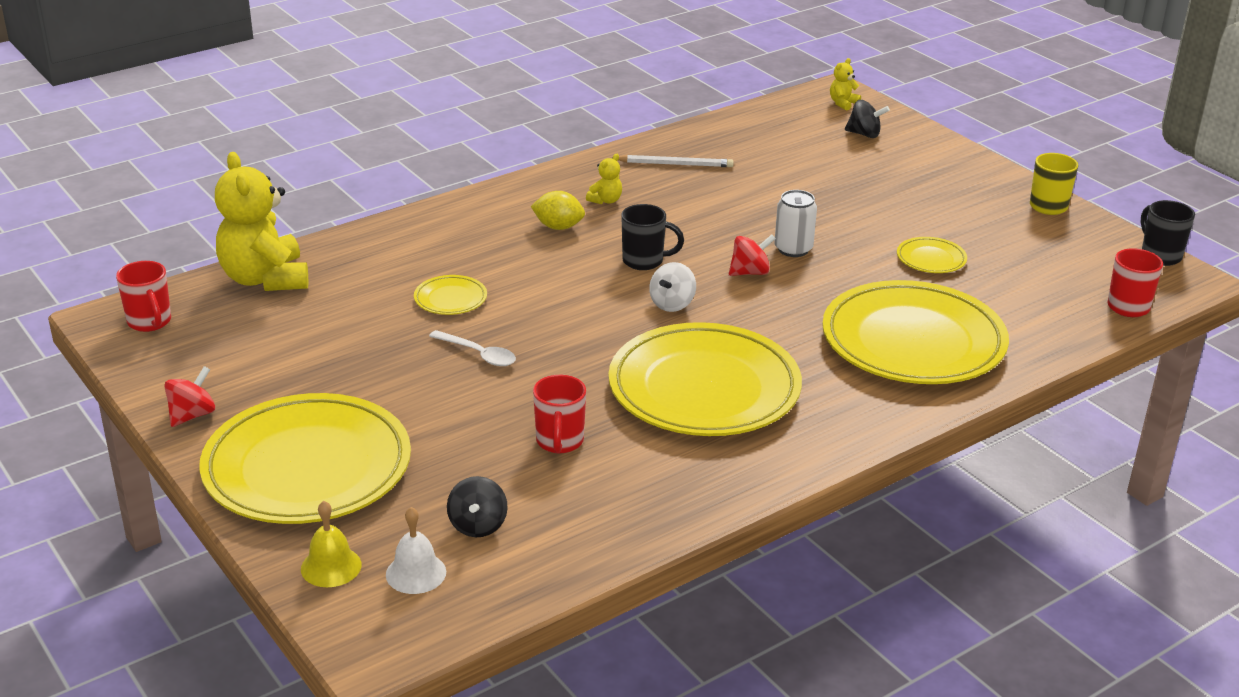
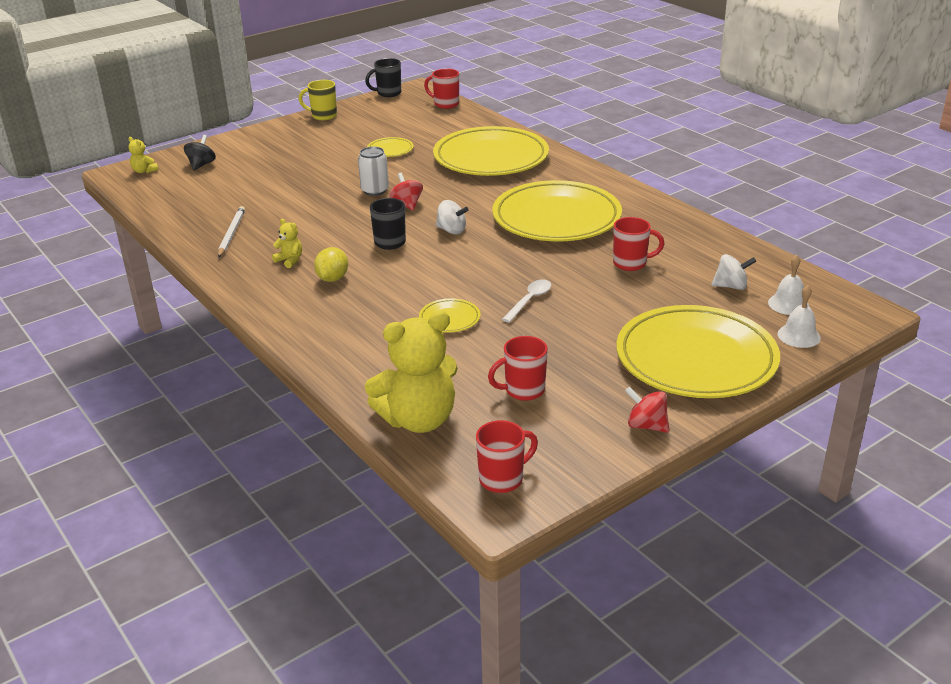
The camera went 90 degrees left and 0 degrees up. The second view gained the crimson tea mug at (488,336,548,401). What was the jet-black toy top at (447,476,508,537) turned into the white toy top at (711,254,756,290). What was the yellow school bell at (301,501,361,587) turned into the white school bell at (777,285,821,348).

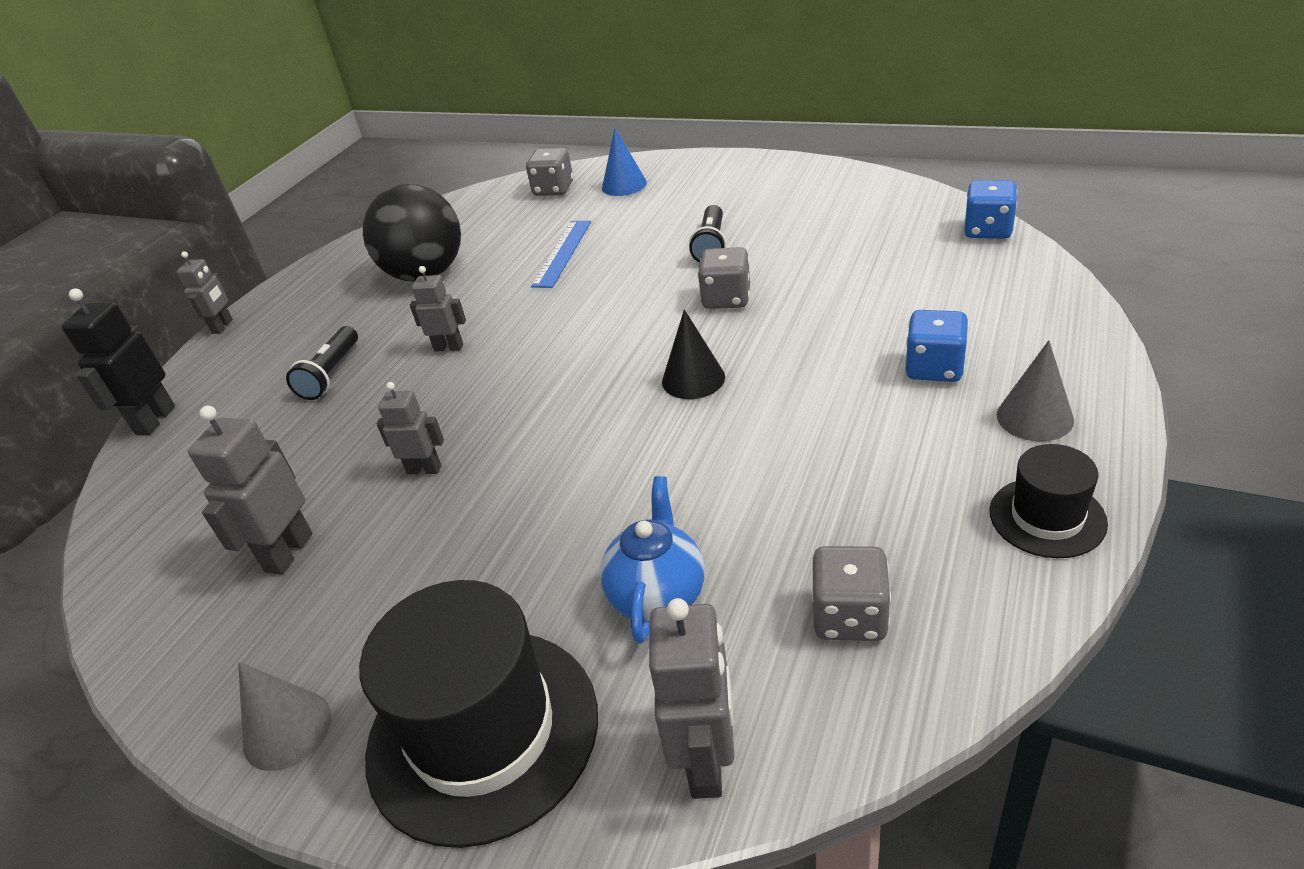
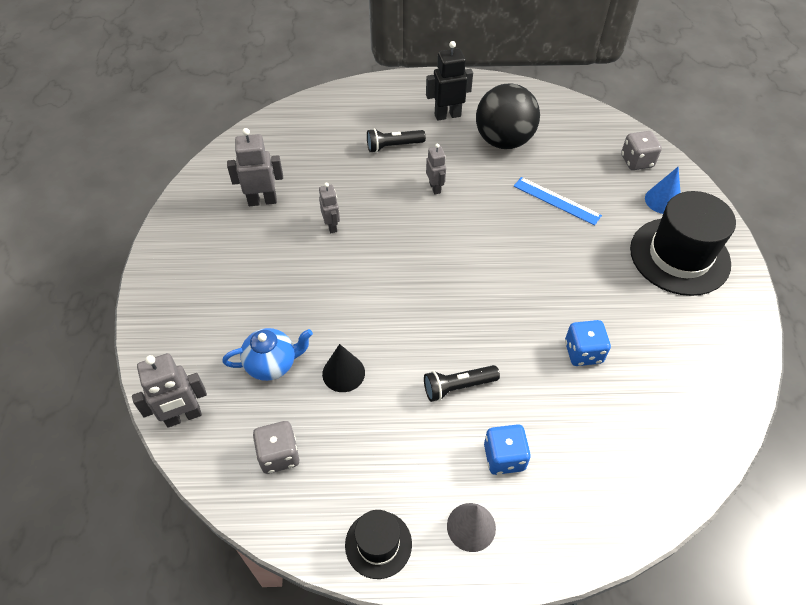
The camera went 60 degrees right and 15 degrees up. The jet-black cone ended up elsewhere, having gone from (662,309,725,399) to (322,344,365,392). The jet-black flashlight ended up elsewhere, having gone from (689,205,726,263) to (424,365,500,402). The jet-black robot ended up elsewhere, having gone from (61,288,175,435) to (426,41,473,121). The cobalt ruler at (531,221,591,288) ended up facing another way, 45 degrees clockwise from before. The cobalt game die ended up elsewhere, having gone from (964,180,1017,239) to (565,320,611,366). The jet-black hat ended up elsewhere, having gone from (359,580,598,848) to (630,191,736,296). The second view lost the ash-grey robot at (177,251,233,334). The second view lost the ash-grey cone at (238,662,331,771). The second view lost the ash-grey game die at (698,247,750,309).

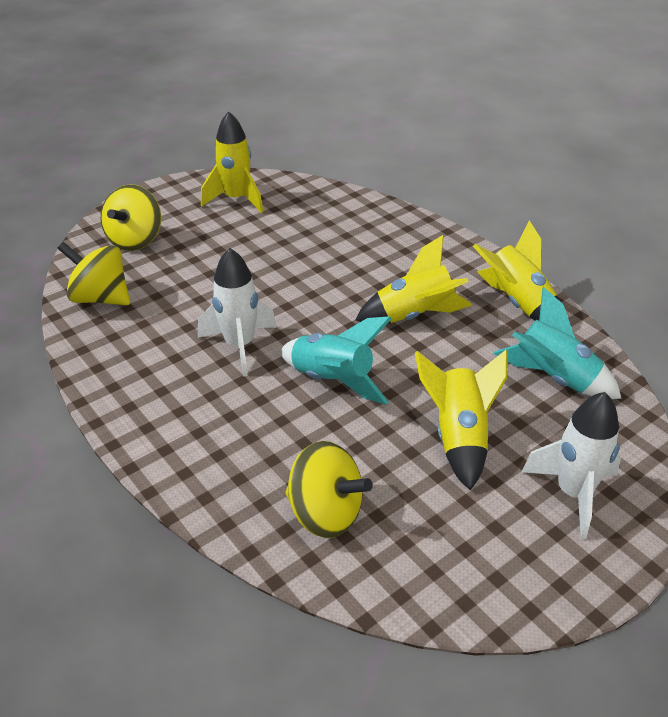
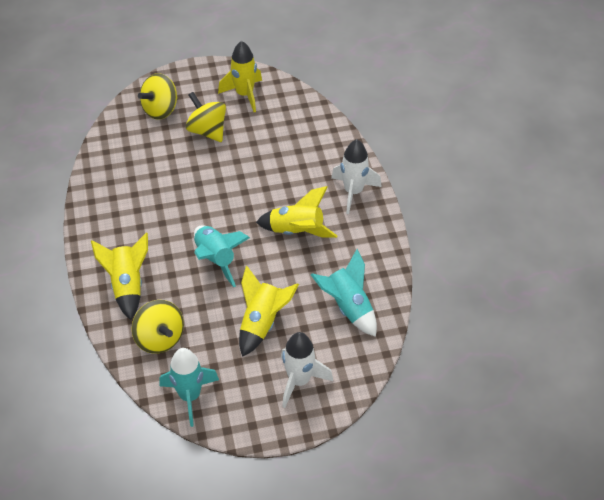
The camera went 25 degrees right and 10 degrees up. The yellow spaceship ended up elsewhere, having gone from (473,220,559,321) to (91,233,148,320). The second view gained the aqua spaceship at (159,348,219,427). The yellow toy top ended up elsewhere, having gone from (57,242,130,305) to (186,92,226,142). The white spaceship ended up elsewhere, having gone from (198,248,277,377) to (331,139,382,214).

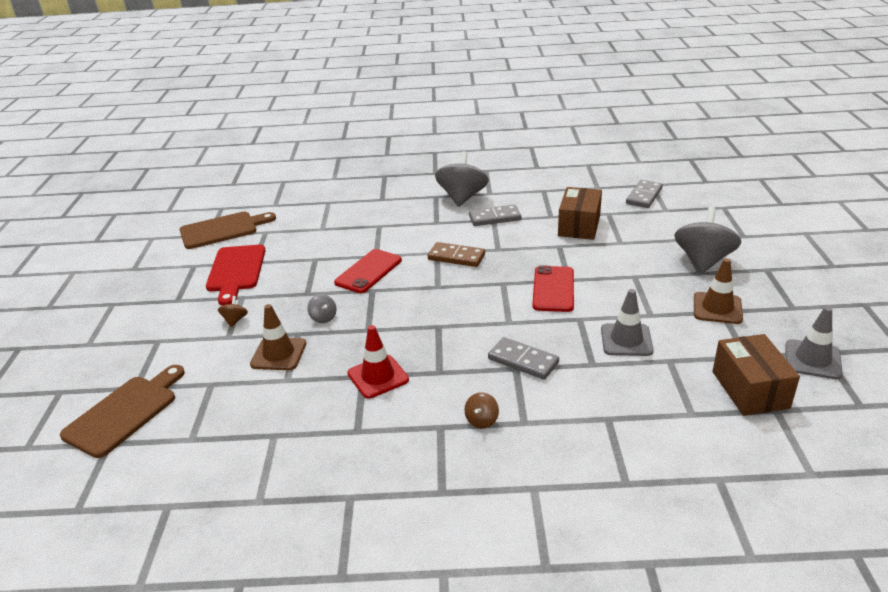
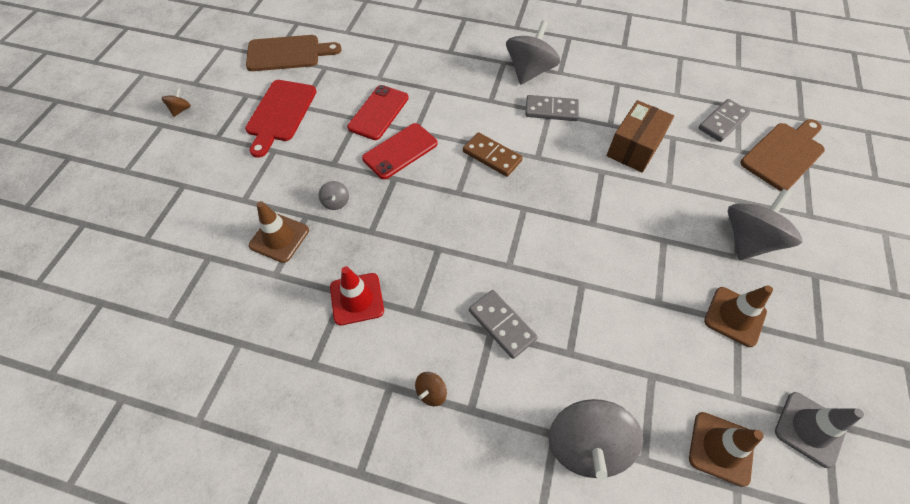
The camera went 15 degrees right and 25 degrees up. The russet toy top ended up elsewhere, having gone from (218,296,248,327) to (162,88,191,117). The crimson smartphone ended up elsewhere, having gone from (532,265,574,312) to (347,85,409,140). The second view gained the ash-grey toy top at (549,399,643,480). Where the russet package stood at (713,334,800,416), the russet traffic cone came to stand at (689,412,764,487). The russet bread board ended up elsewhere, having gone from (60,365,185,458) to (740,119,825,191). The second view lost the ash-grey traffic cone at (601,289,654,356).

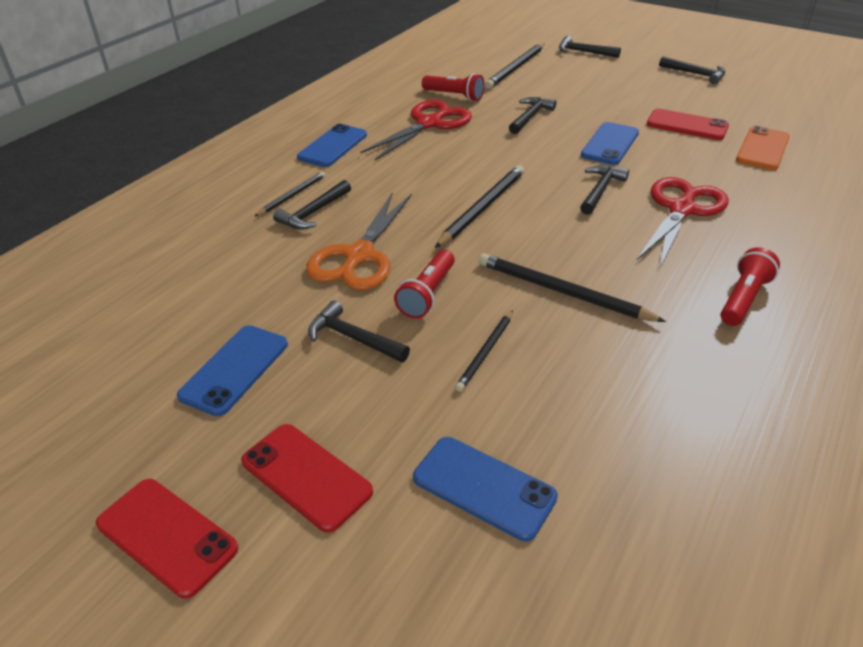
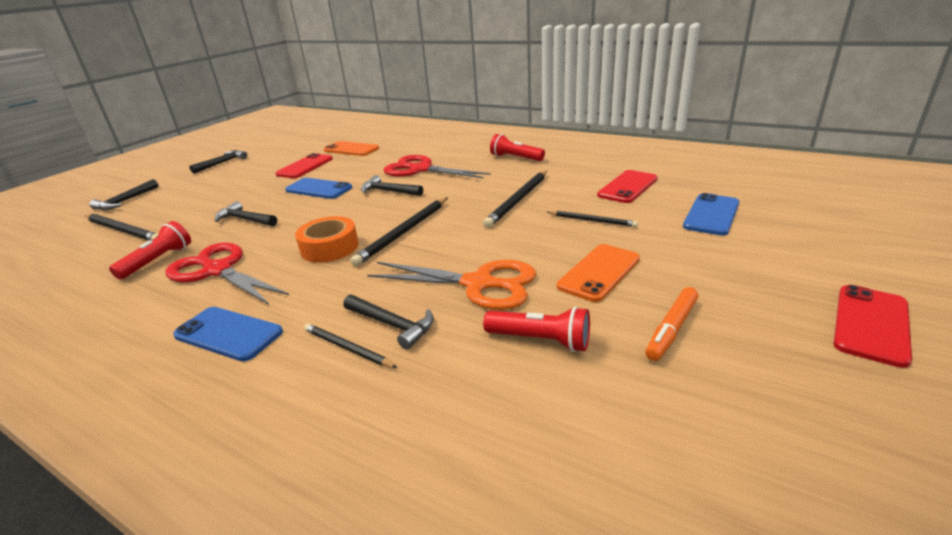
The camera went 90 degrees left and 10 degrees down. The second view gained the orange roll of tape at (295,216,359,263). The jet-black lead pencil at (435,165,524,248) ended up facing another way, 90 degrees counterclockwise from before. The crimson flashlight ended up elsewhere, having gone from (394,250,455,319) to (483,307,590,352). Where the jet-black carpenter's hammer stood at (308,300,410,362), the orange smartphone came to stand at (557,244,640,302). The crimson smartphone ended up elsewhere, having gone from (241,424,373,533) to (597,170,658,203). Where the cobalt smartphone stood at (177,325,288,416), the orange felt pen came to stand at (645,287,698,361).

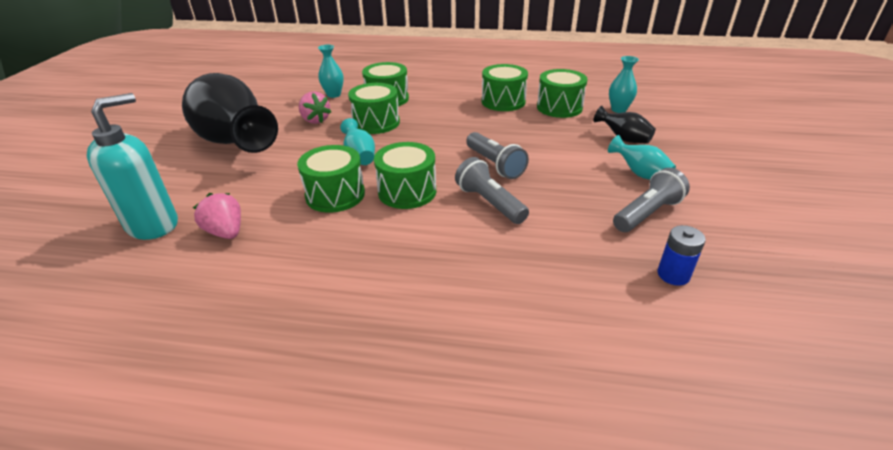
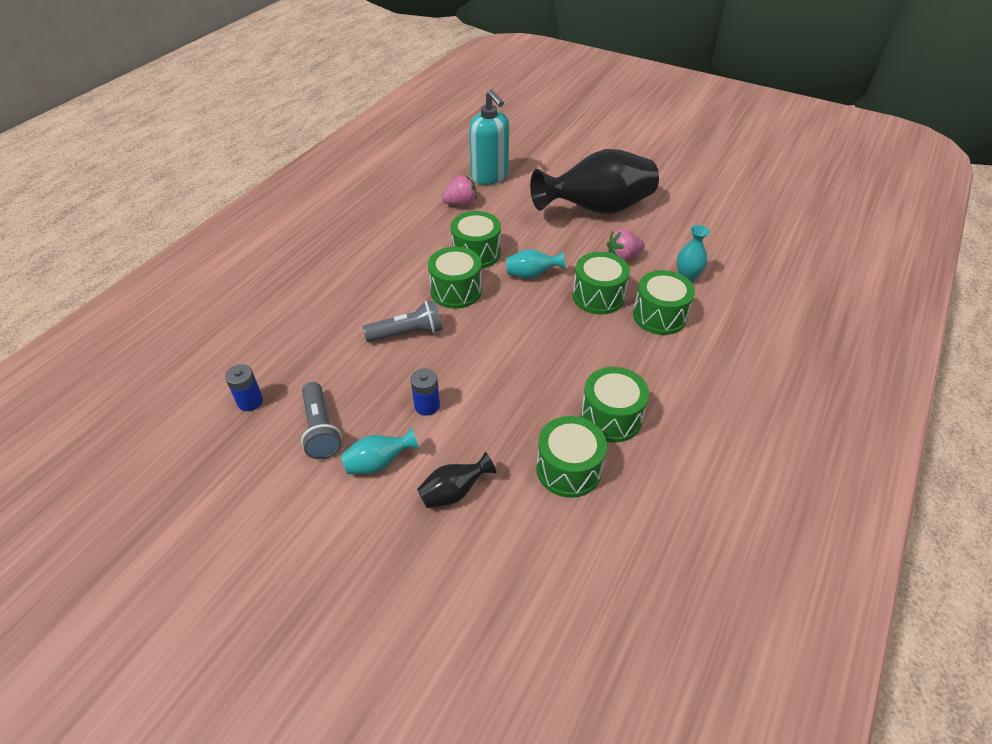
The camera went 110 degrees right and 10 degrees up. The second view gained the cobalt power cell at (410,368,440,416). The second view lost the ash-grey flashlight at (466,132,529,179). The second view lost the aqua vase at (609,56,639,113).

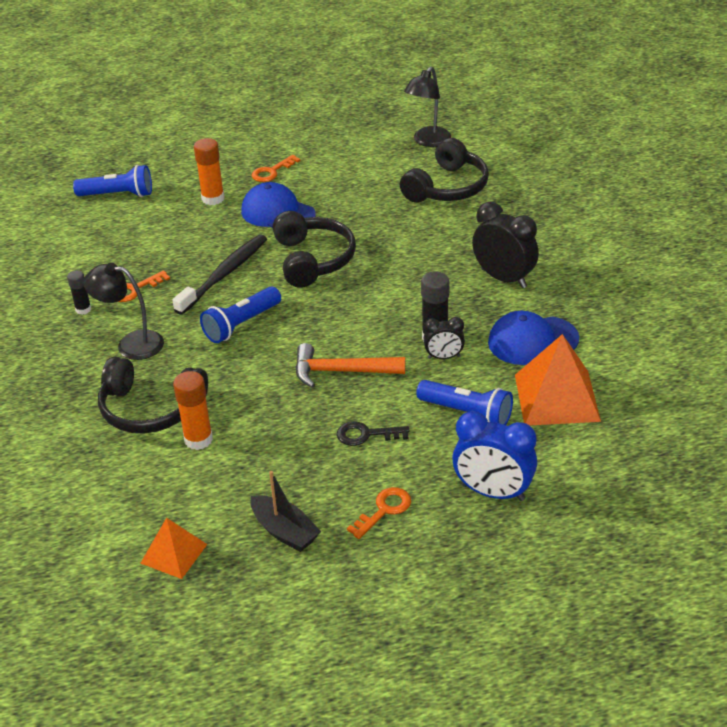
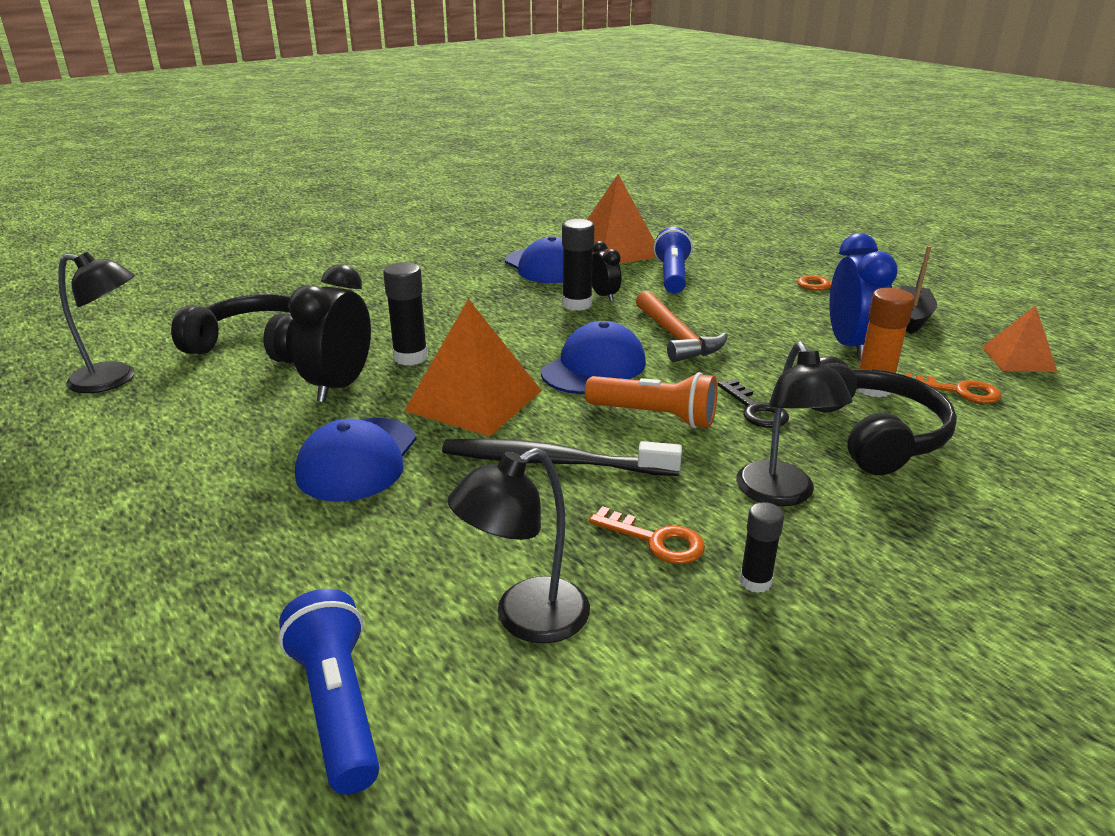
The camera went 115 degrees left and 10 degrees down. The jet-black bedside clock ended up elsewhere, having gone from (472,202,539,288) to (288,264,371,402). The second view gained the jet-black glue at (383,262,428,365). Where the jet-black headphones stood at (273,211,356,288), the orange solid pyramid came to stand at (404,299,542,437). The second view gained the jet-black lamp at (448,448,590,643). The second view gained the cobalt peaked cap at (541,321,646,394). What was the cobalt flashlight at (200,287,281,343) turned into the orange flashlight at (585,372,717,428). The jet-black key ended up elsewhere, having gone from (337,421,410,446) to (718,379,789,428). The cobalt bedside clock ended up elsewhere, having gone from (452,411,537,501) to (829,233,898,360). The orange key ended up elsewhere, having gone from (252,155,300,182) to (904,373,1001,404). The second view lost the orange glue at (194,138,225,205).

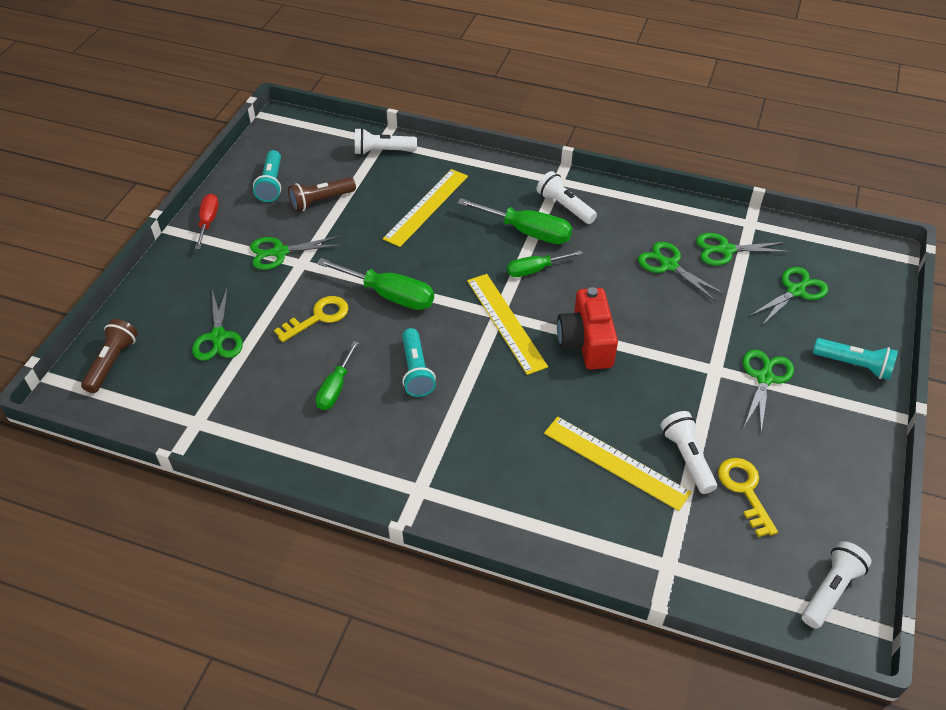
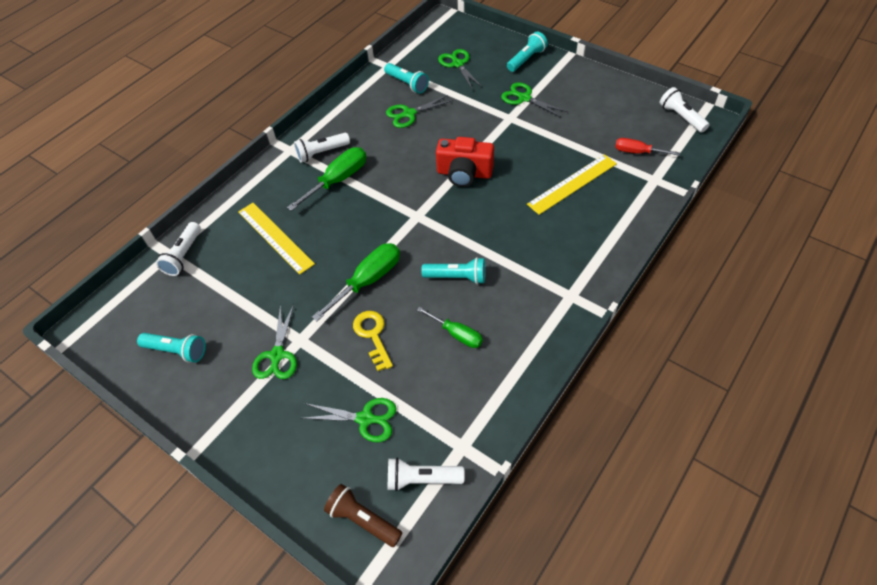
The camera went 70 degrees left and 5 degrees up. Where the leaf-green scissors stood at (696,233,790,266), the aqua flashlight came to stand at (384,63,429,93). The white flashlight ended up elsewhere, having gone from (660,411,717,494) to (388,457,465,491). The crimson screwdriver ended up elsewhere, having gone from (195,194,219,249) to (615,138,680,156). The second view lost the russet flashlight at (288,177,356,212). The second view lost the yellow ruler at (467,274,548,375). The second view lost the leaf-green screwdriver at (507,250,583,277). The second view lost the yellow key at (718,458,778,537).

